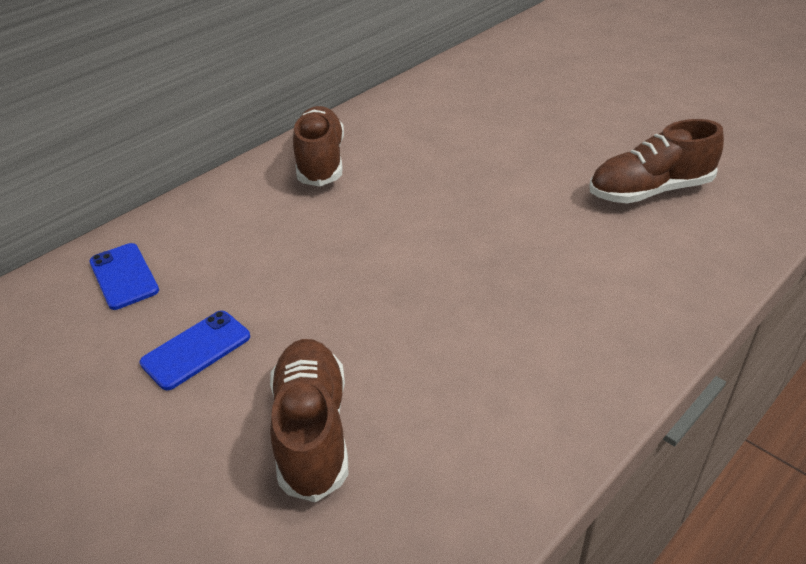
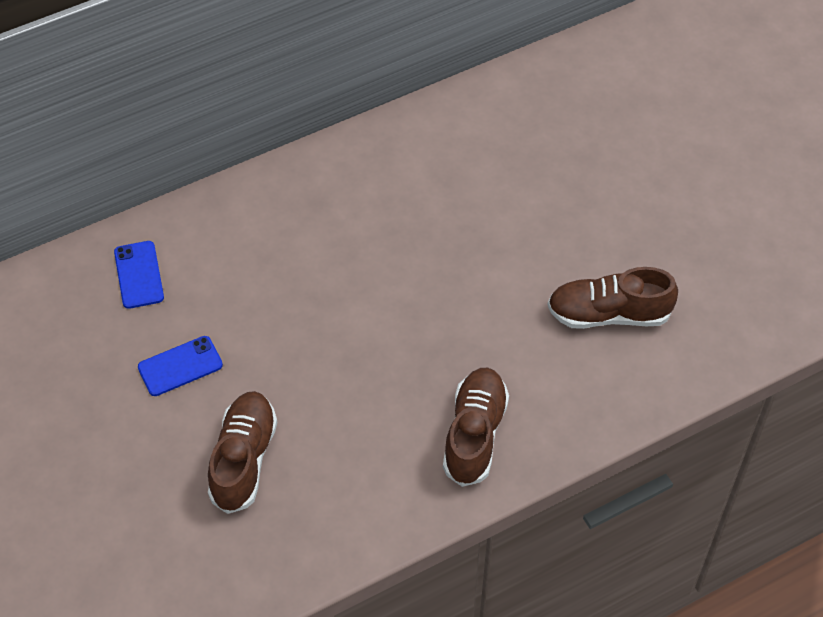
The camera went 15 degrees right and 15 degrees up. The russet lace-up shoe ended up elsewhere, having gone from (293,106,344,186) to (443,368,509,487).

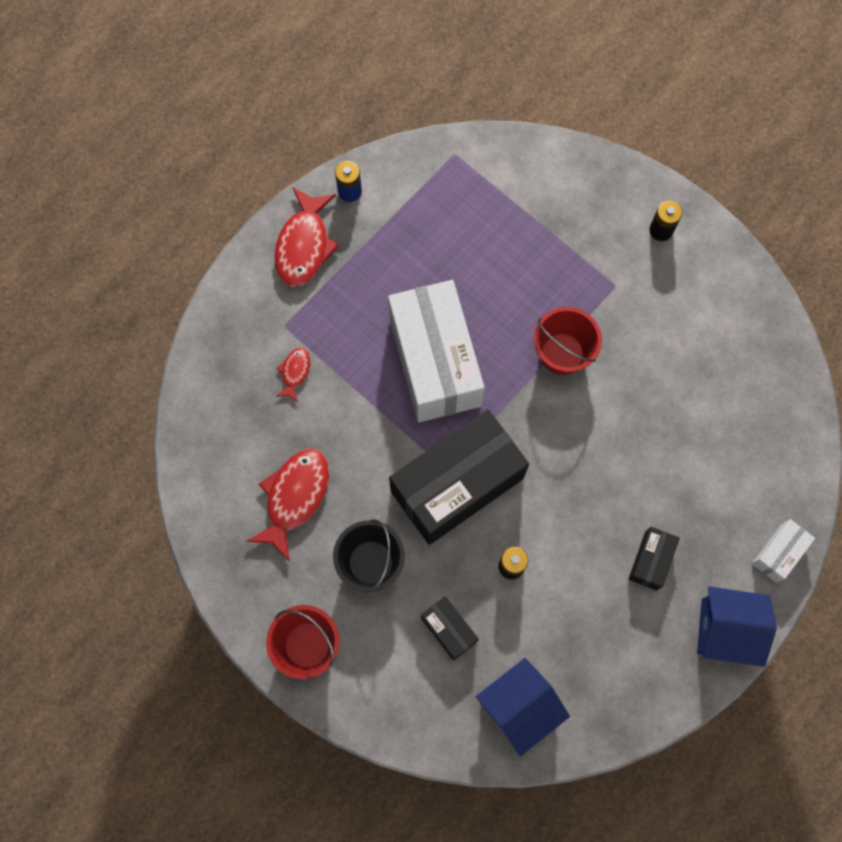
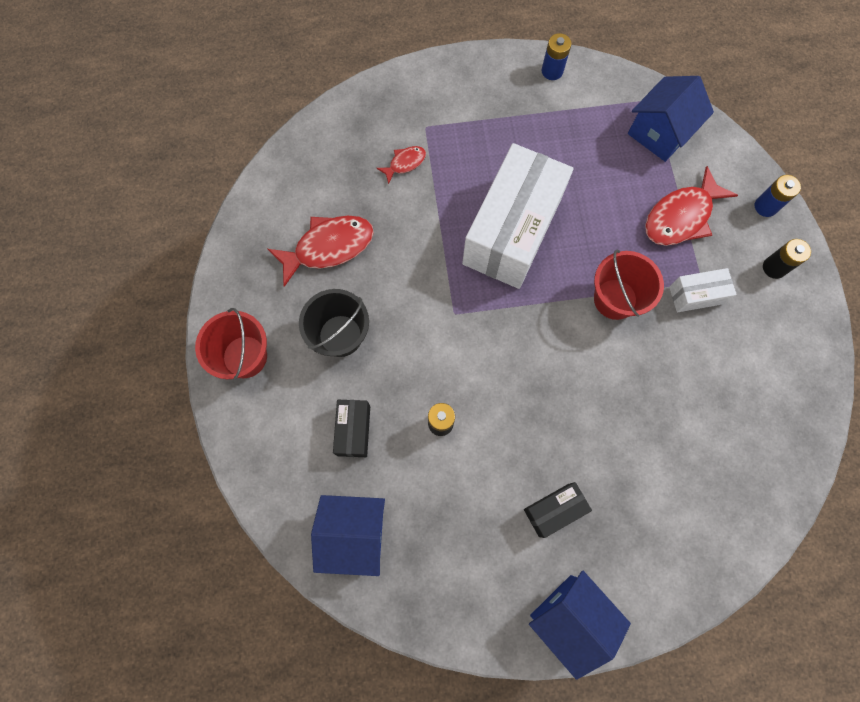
The camera went 40 degrees right and 0 degrees up. The second view gained the cobalt house at (628,76,714,162). The crimson toy fish ended up elsewhere, having gone from (274,188,339,287) to (645,166,738,246). The white package ended up elsewhere, having gone from (752,519,815,583) to (669,268,737,312). The second view gained the cobalt power cell at (755,175,801,217). The second view lost the jet-black package at (389,409,529,545).

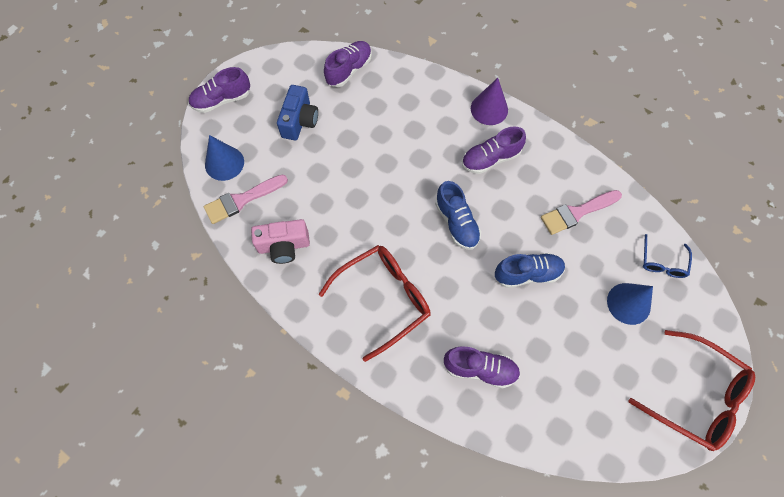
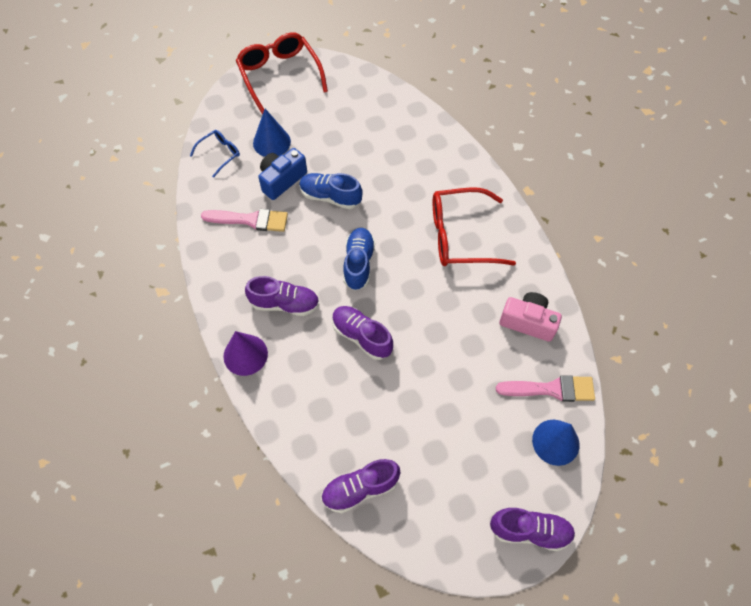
The camera went 150 degrees left and 5 degrees down. The cobalt photo camera ended up elsewhere, having gone from (277,85,318,140) to (258,148,307,200). The purple lace-up shoe ended up elsewhere, having gone from (444,346,520,388) to (332,306,393,360).

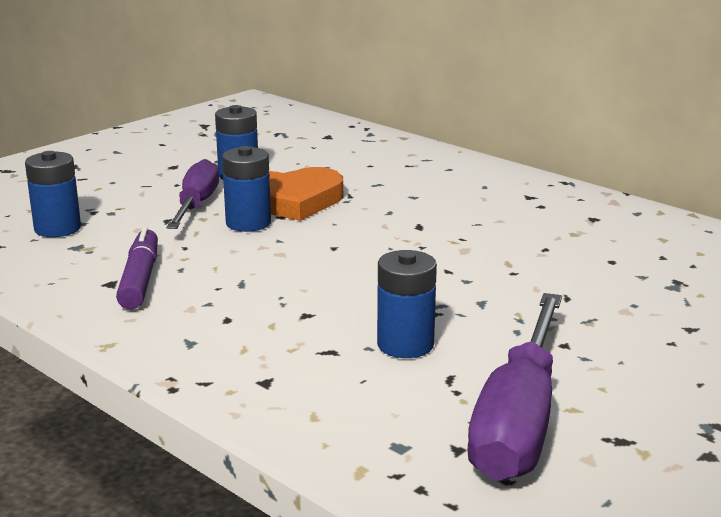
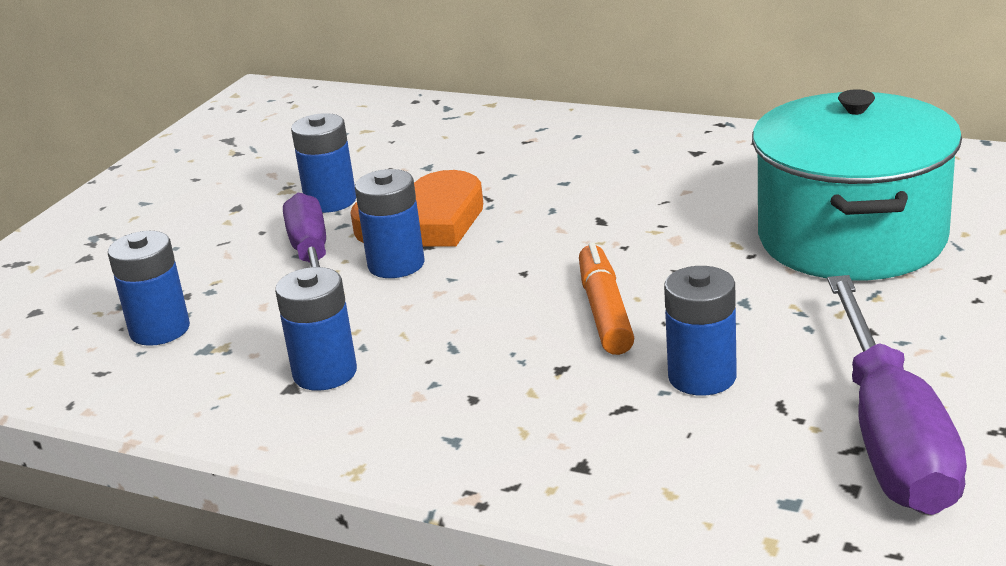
The camera went 15 degrees left and 5 degrees up. Where the purple felt pen stood at (116,227,158,309), the cobalt power cell came to stand at (275,267,357,391). The second view gained the orange felt pen at (579,242,634,355). The second view gained the aqua stockpot at (752,89,962,281).

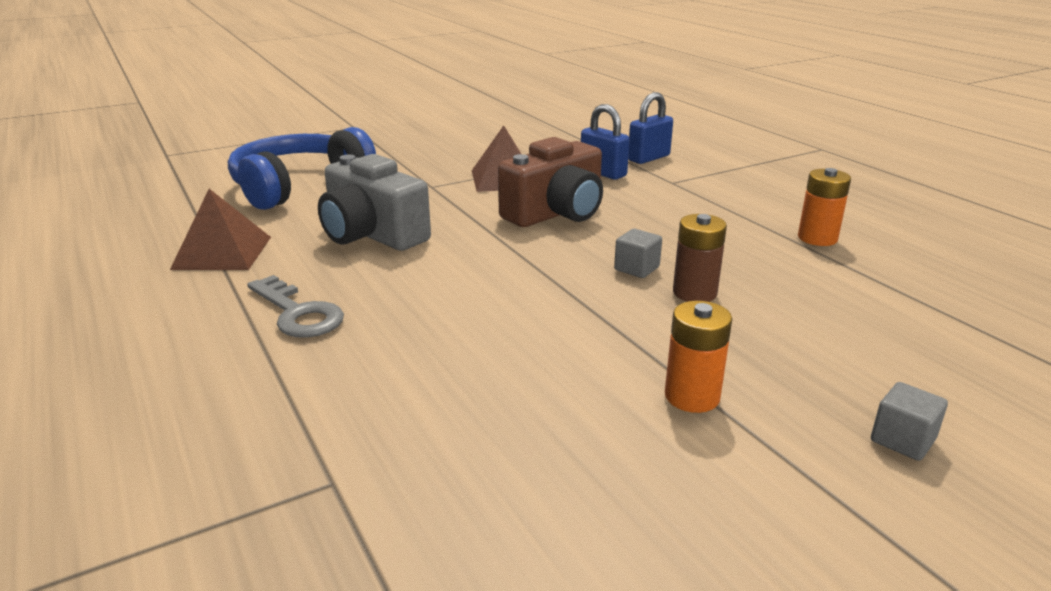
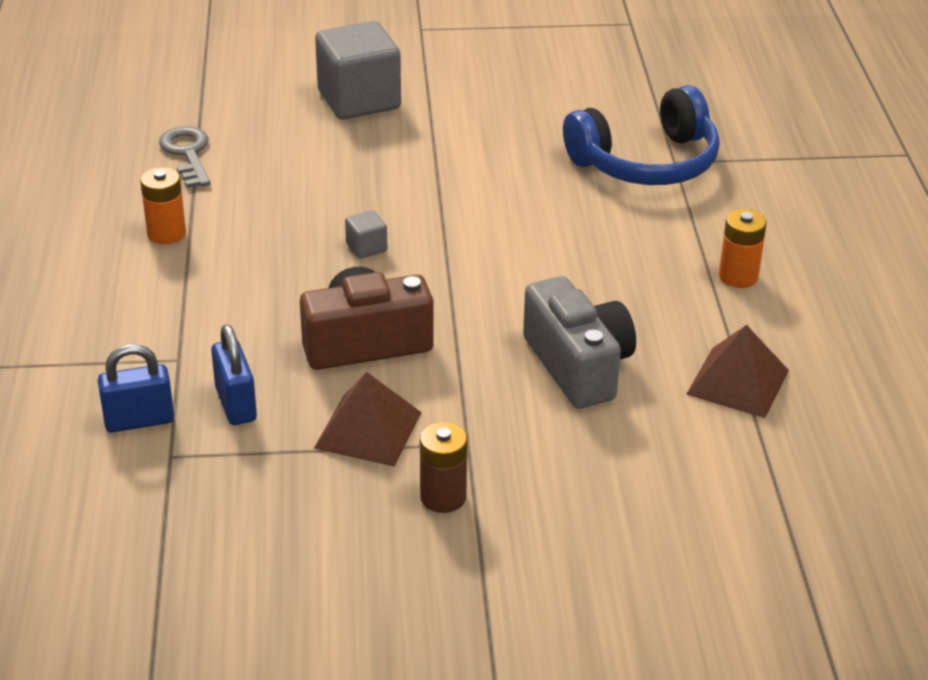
The camera went 155 degrees left and 10 degrees up. The ash-grey key ended up elsewhere, having gone from (247,275,344,338) to (159,126,211,188). The size of the ash-grey block at (871,382,948,461) changed by a factor of 2.35. The russet power cell ended up elsewhere, having gone from (673,214,727,302) to (420,422,467,513). The cobalt headphones ended up elsewhere, having gone from (228,127,376,210) to (563,85,720,185). The orange power cell ended up elsewhere, having gone from (665,301,732,413) to (719,209,767,288).

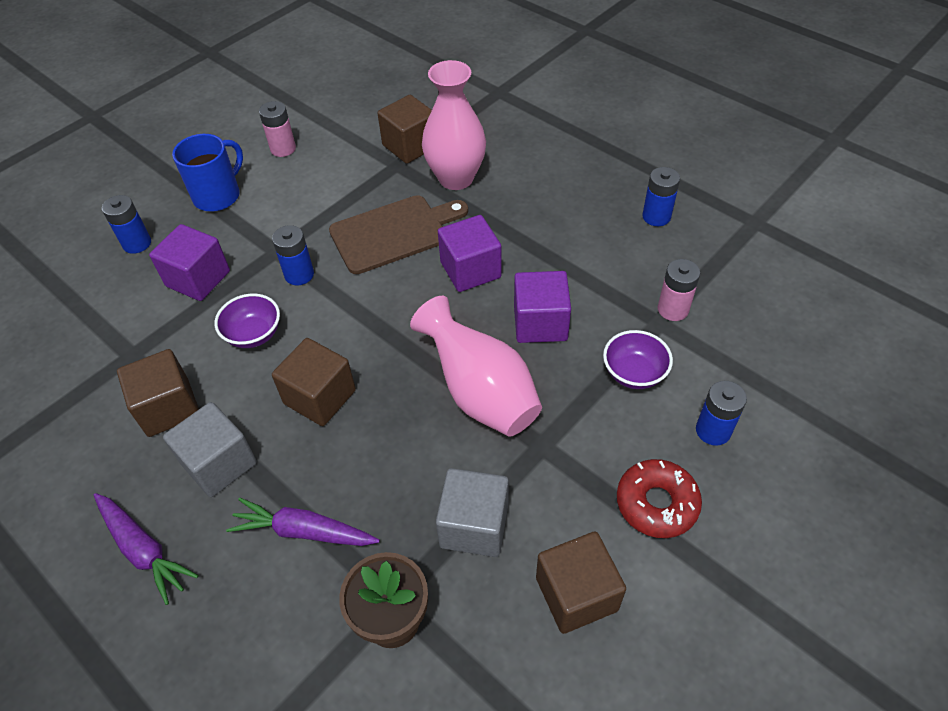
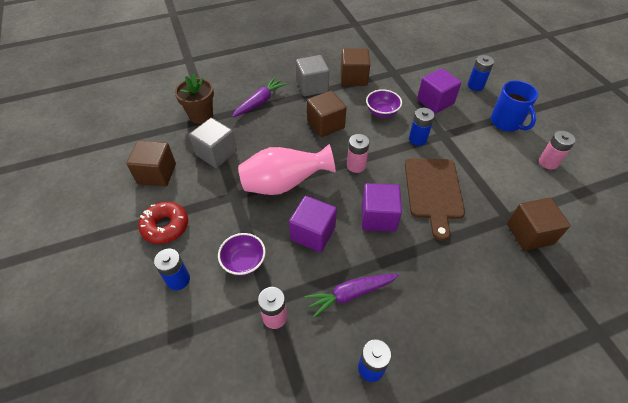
The camera went 115 degrees right and 0 degrees up. The purple toy carrot ended up elsewhere, having gone from (94,493,199,605) to (305,274,399,318). The second view gained the rosy power cell at (347,134,370,173). The second view lost the rosy vase at (422,60,486,190).

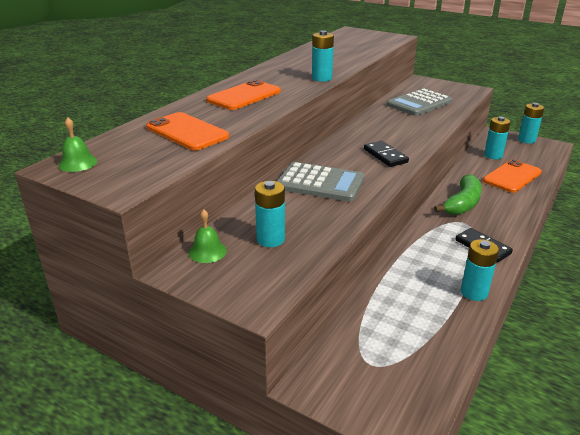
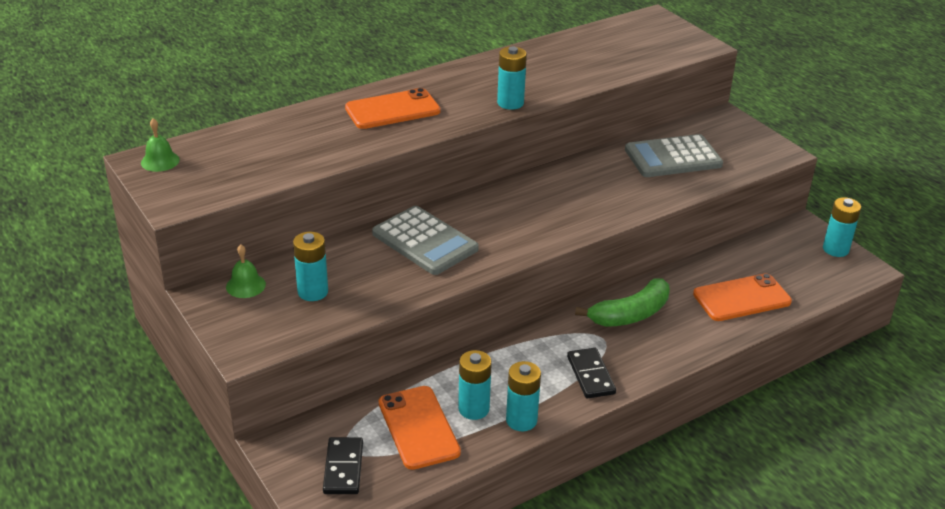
The camera went 25 degrees right and 5 degrees up. The jet-black domino tile ended up elsewhere, having gone from (364,141,409,167) to (323,437,363,494). The orange smartphone ended up elsewhere, having gone from (146,112,229,151) to (379,386,461,470). The aqua power cell ended up elsewhere, having gone from (484,116,511,159) to (458,350,492,420).

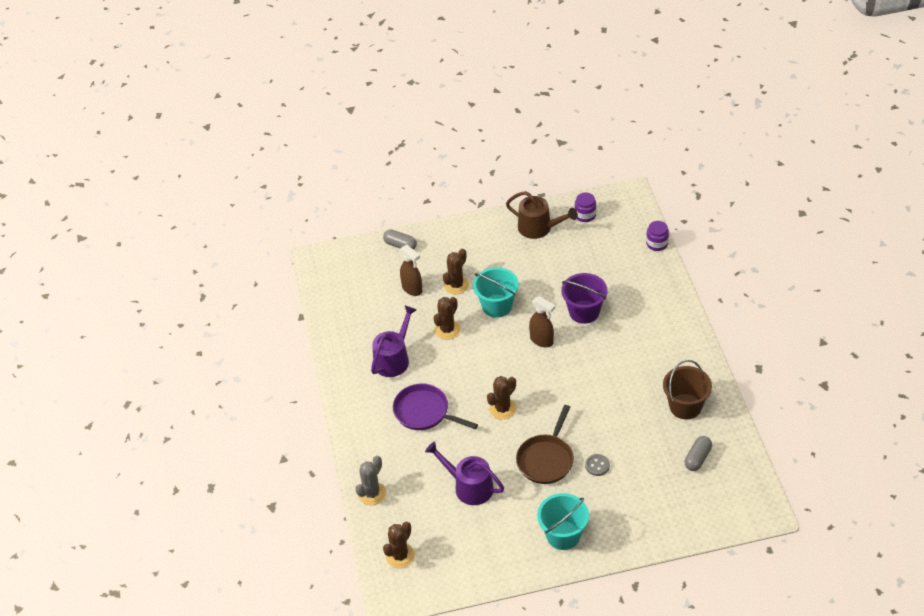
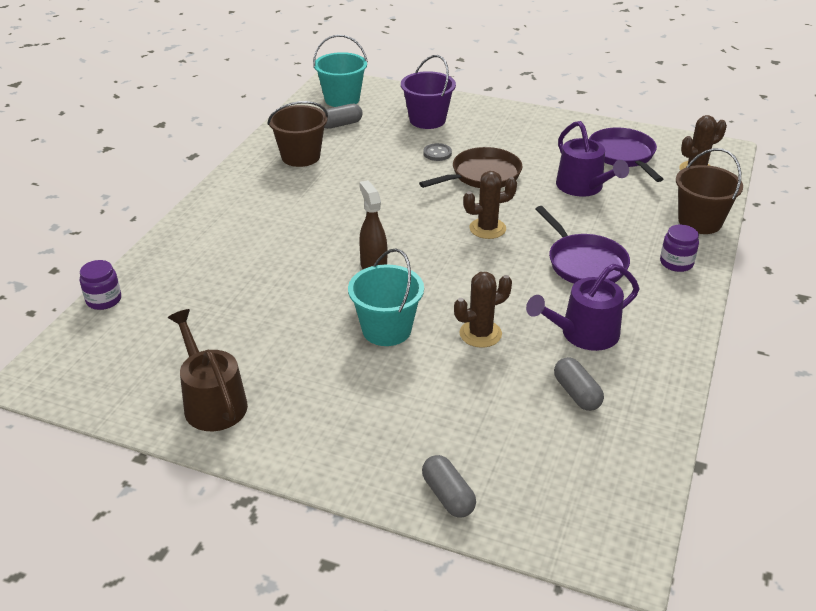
The camera went 150 degrees left and 10 degrees down. The aqua sand bucket ended up elsewhere, having gone from (537,493,589,550) to (313,35,368,107). The purple sand bucket ended up elsewhere, having gone from (561,273,607,324) to (401,55,456,129). The second view gained the ash-grey capsule at (554,357,604,411). The second view gained the purple frying pan at (589,128,663,182). The purple jam jar ended up elsewhere, having gone from (575,192,596,222) to (660,224,699,272). Where the ash-grey prickly plant stood at (355,456,386,505), the russet sand bucket came to stand at (676,148,743,234). The second view lost the russet spray cleaner at (400,245,422,296). The second view lost the russet prickly plant at (443,249,469,294).

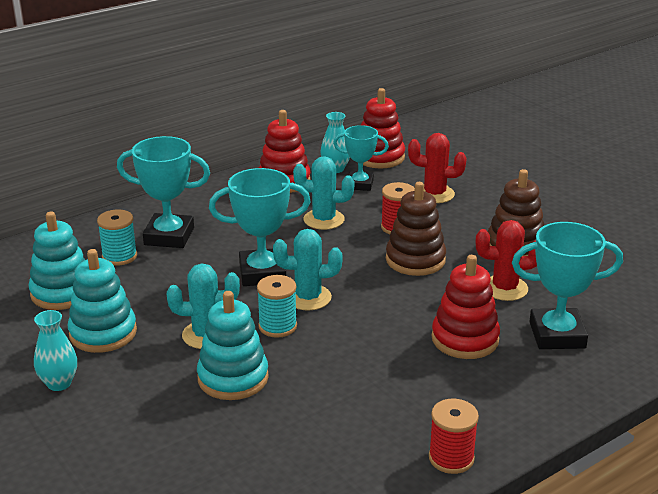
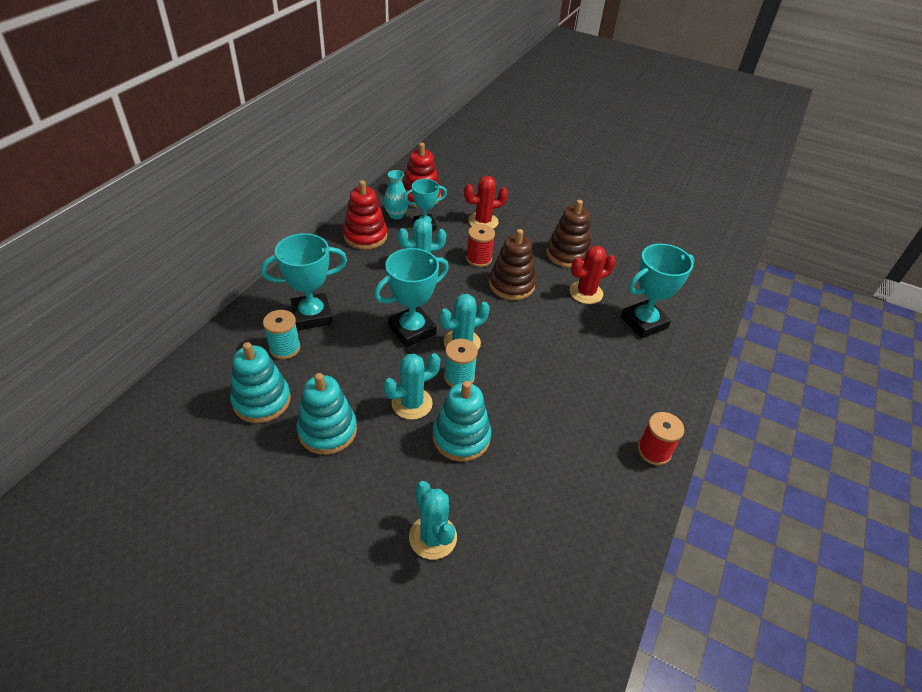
The camera went 30 degrees left and 15 degrees up. The second view gained the aqua prickly plant at (409,481,457,560). The second view lost the aqua vase at (34,310,77,391). The second view lost the crimson ring stacker at (431,255,500,359).

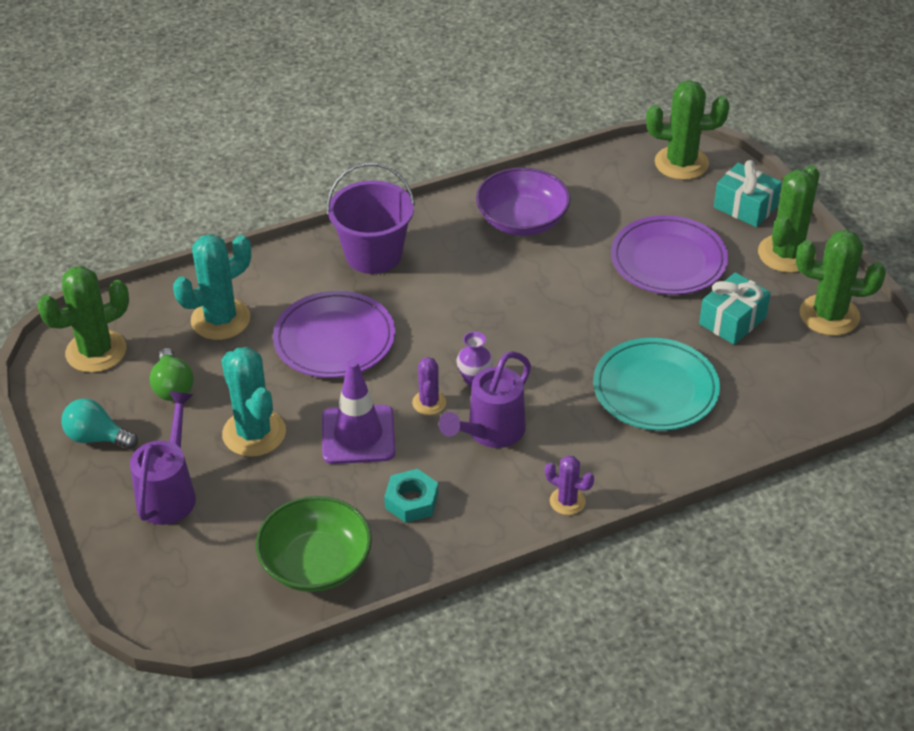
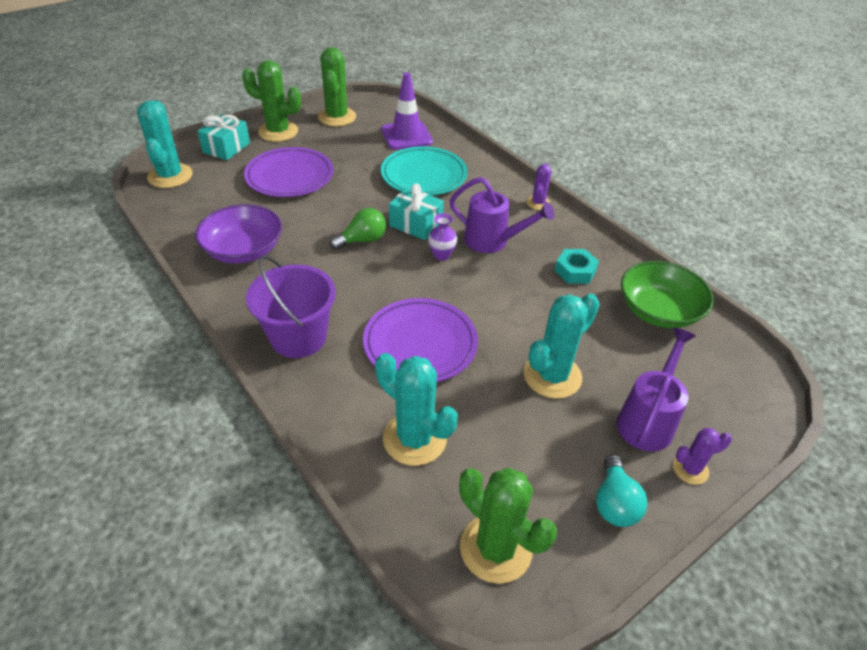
The camera went 105 degrees left and 0 degrees up. What was the leaf-green prickly plant at (646,80,729,180) turned into the aqua prickly plant at (137,100,193,188). The leaf-green light bulb ended up elsewhere, having gone from (149,348,194,401) to (330,208,386,250). The purple traffic cone ended up elsewhere, having gone from (322,359,395,464) to (381,72,433,150). The aqua gift ended up elsewhere, having gone from (699,272,771,345) to (389,183,444,240). The purple watering can at (130,391,196,525) ended up facing another way, 120 degrees clockwise from before. The purple prickly plant ended up elsewhere, having gone from (412,357,446,415) to (673,428,732,485).

